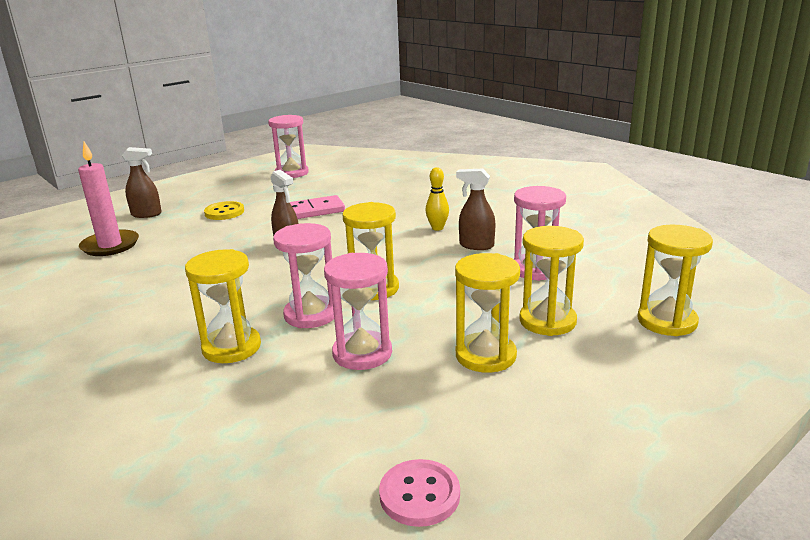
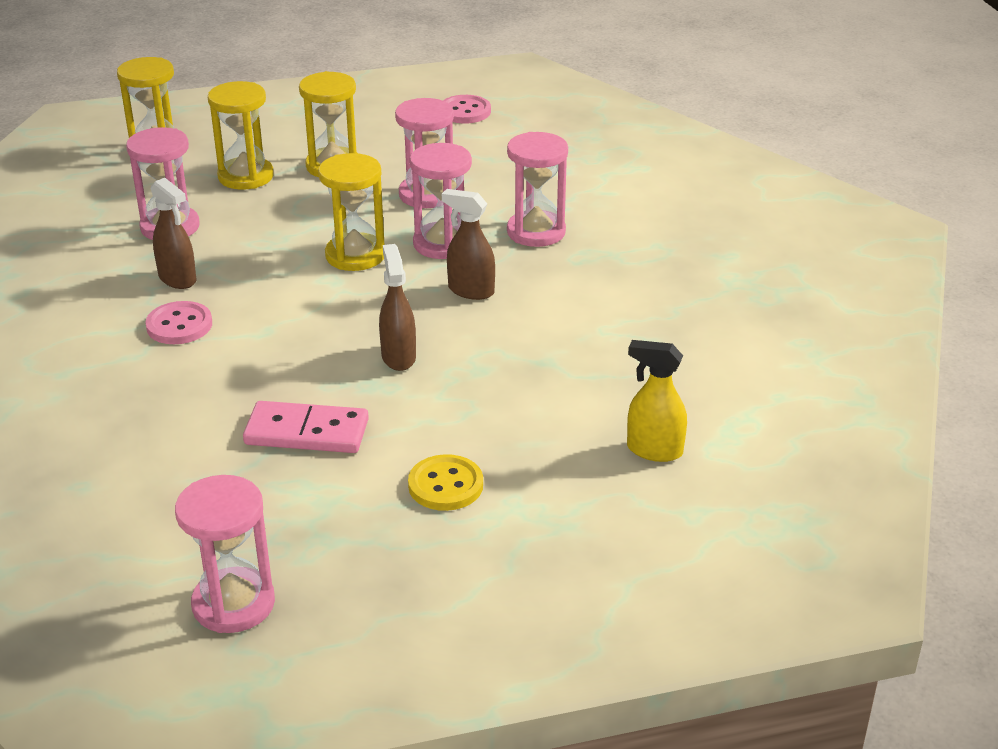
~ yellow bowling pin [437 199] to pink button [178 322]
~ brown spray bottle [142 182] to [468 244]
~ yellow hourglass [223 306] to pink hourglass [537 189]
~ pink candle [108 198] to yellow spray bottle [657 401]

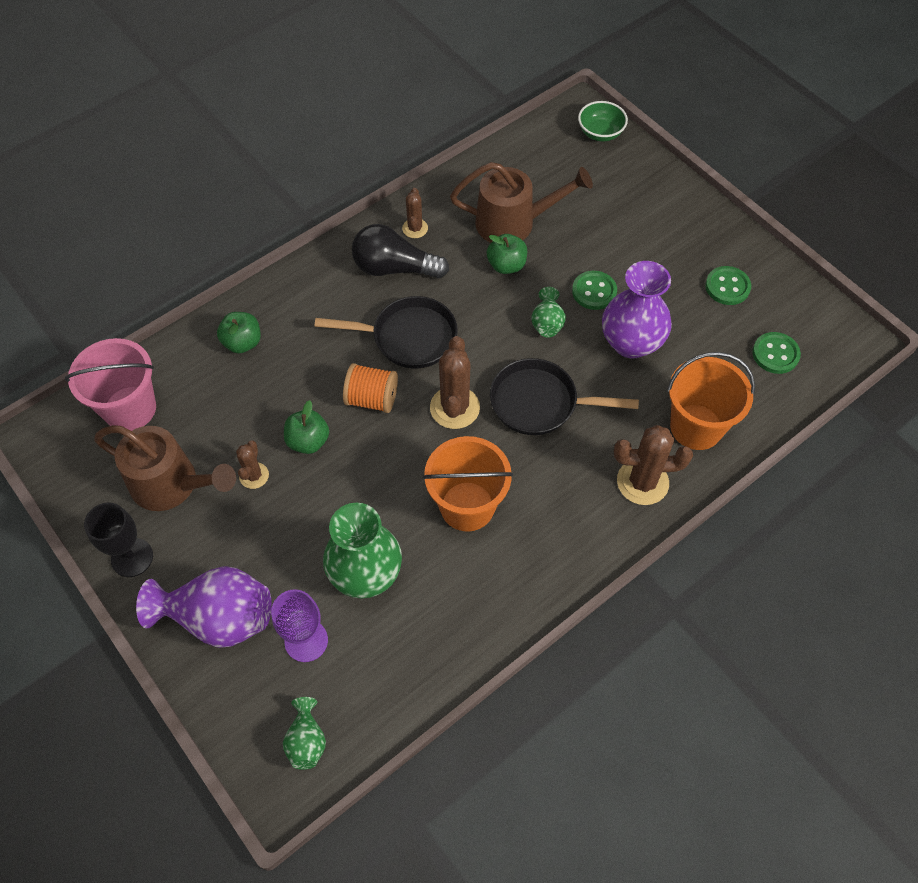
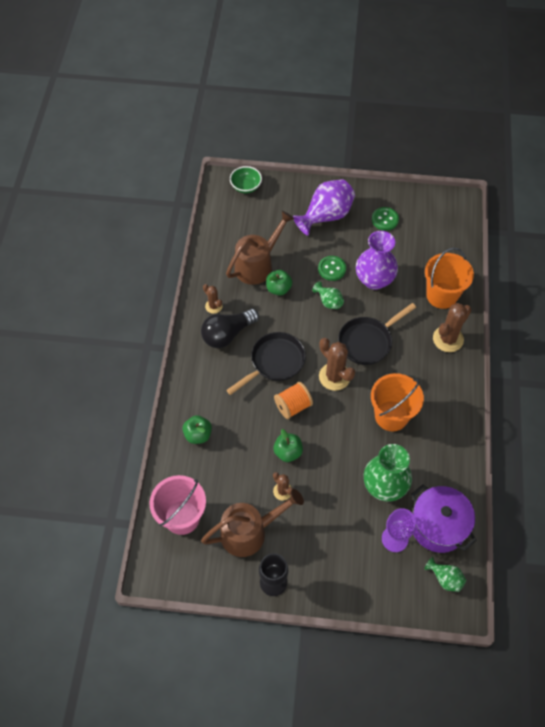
~ purple vase [204 607] to [324 207]
+ purple pot [444 519]
- green button [776 353]

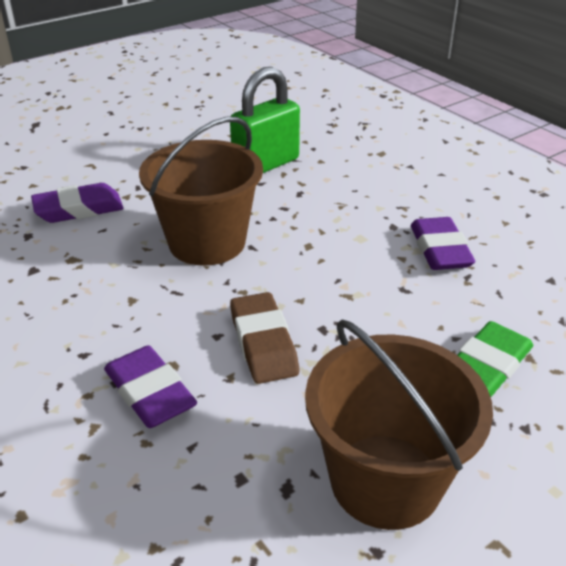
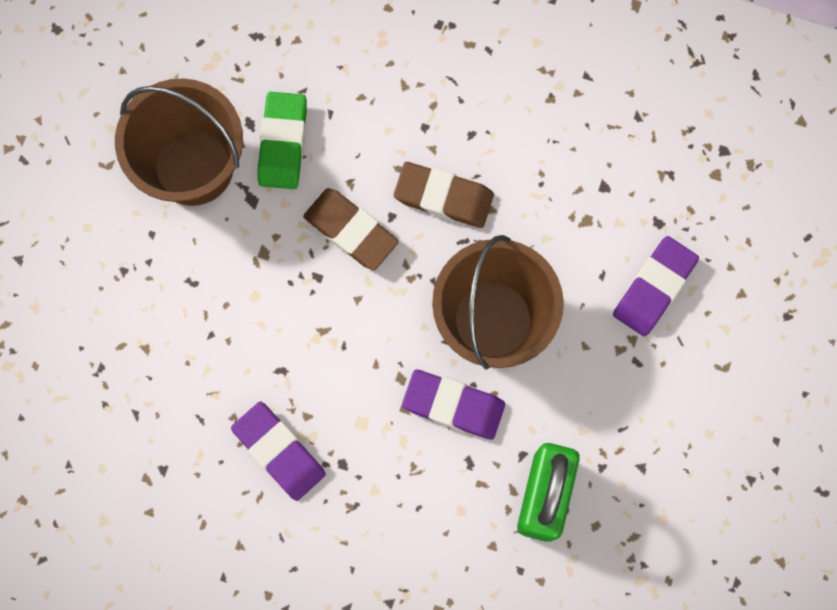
~ green eraser [495 359] to [282 140]
+ brown eraser [444 195]
~ purple eraser [150 386] to [453 404]

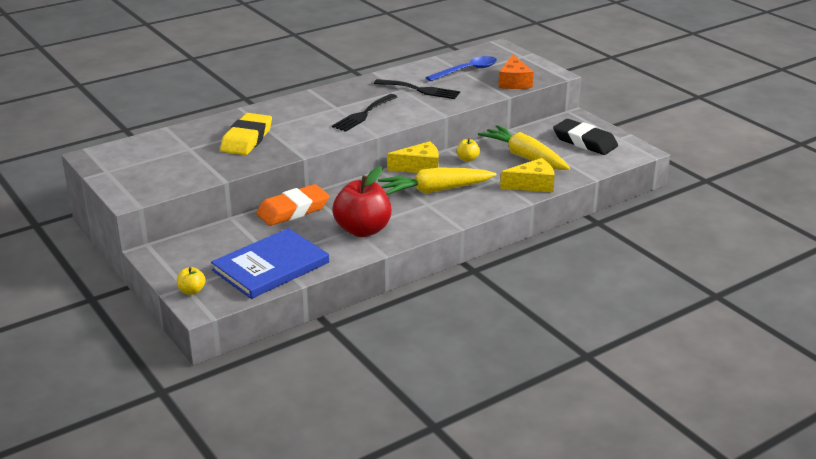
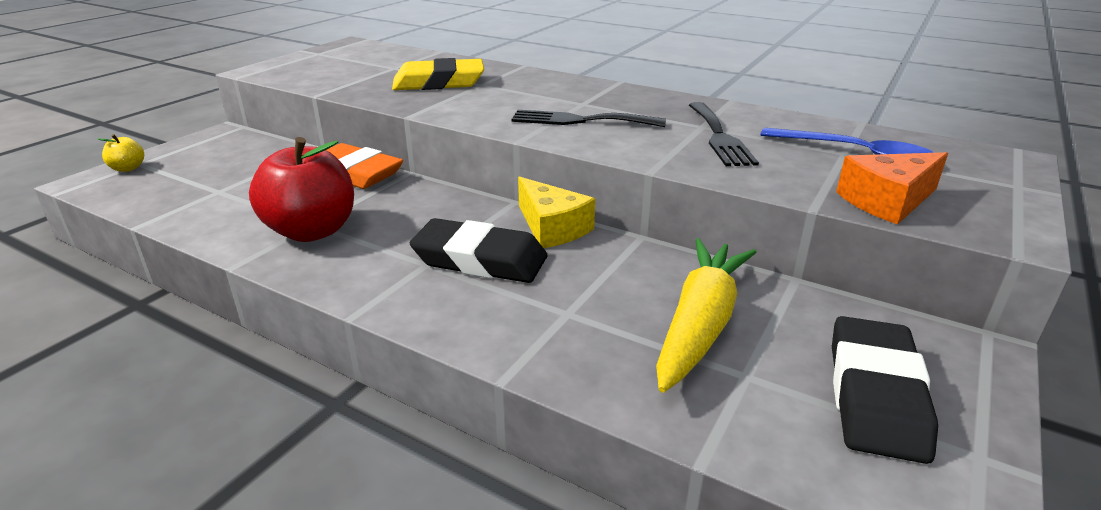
~ yellow carrot [437 181] to black eraser [478 250]
- blue book [270 263]
- yellow apple [468 150]
- yellow cheese [527 175]

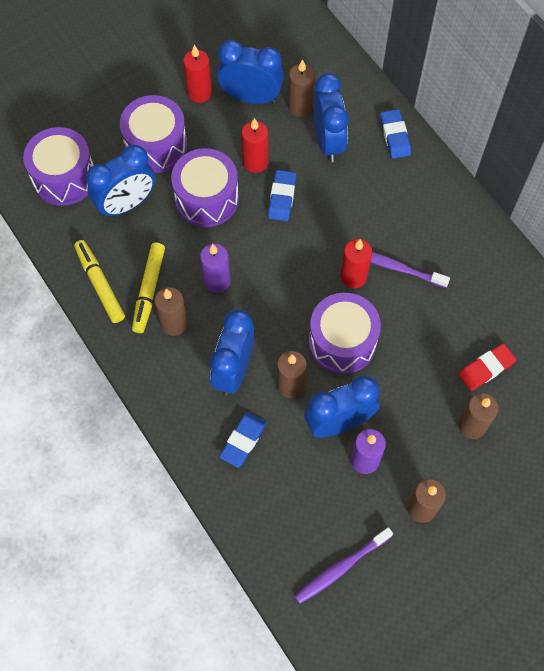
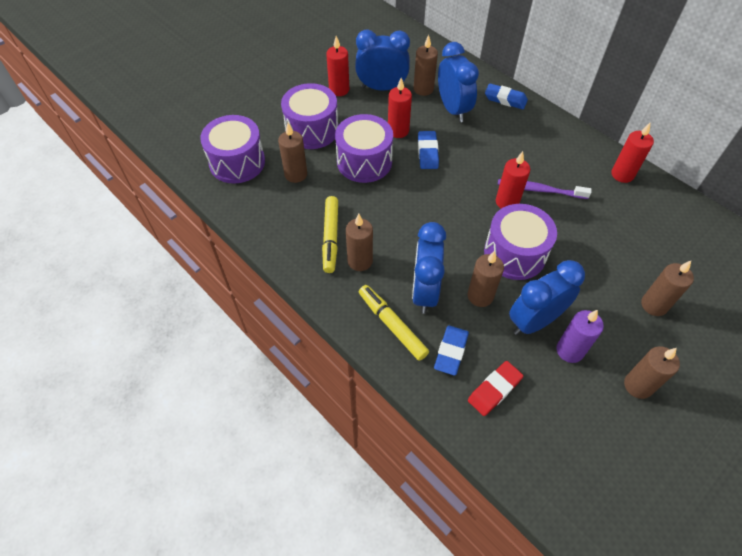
~ blue clock [120 181] to brown candle [292 153]
~ yellow marker [99 281] to [394 323]
~ red eraser [487 367] to [495 388]
~ blue eraser [395 134] = [506 96] 45 degrees counterclockwise
+ red candle [632 153]
- purple candle [215 268]
- purple toothbrush [344 565]

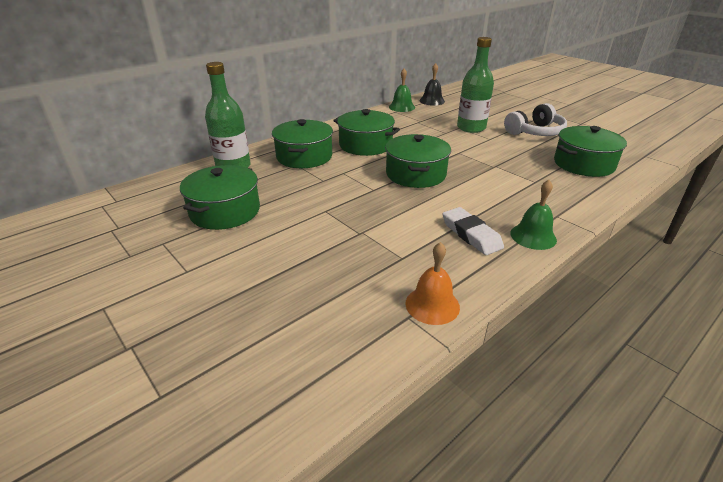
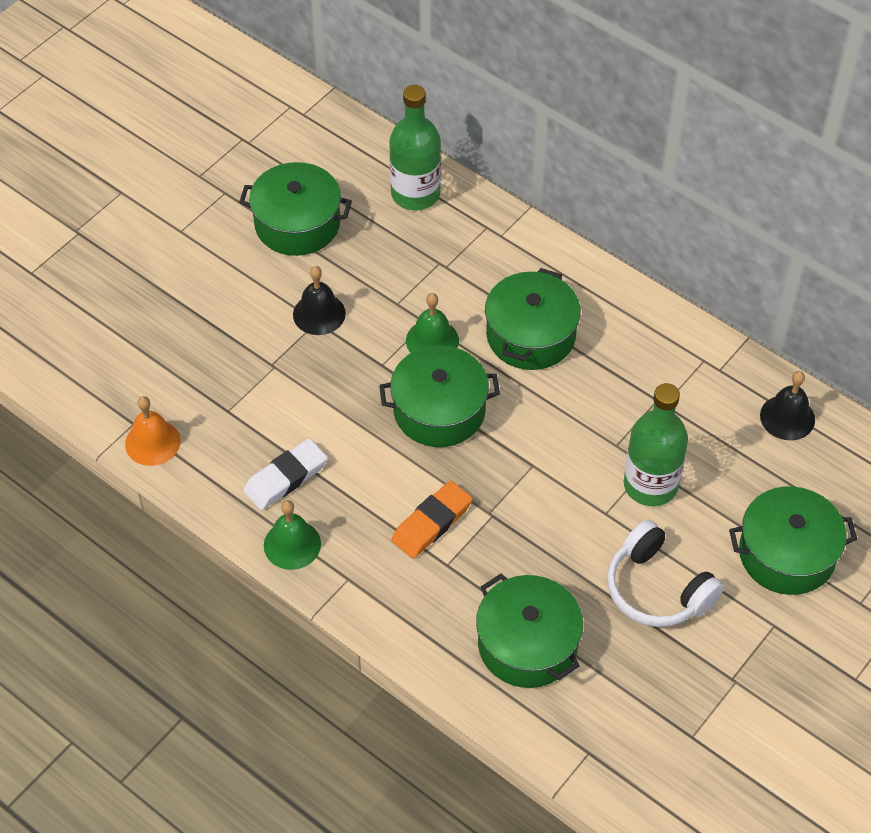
+ black bell [319 300]
+ orange eraser [431 519]
~ green bell [402 90] to [432 323]
~ green pot [302 143] to [793 540]

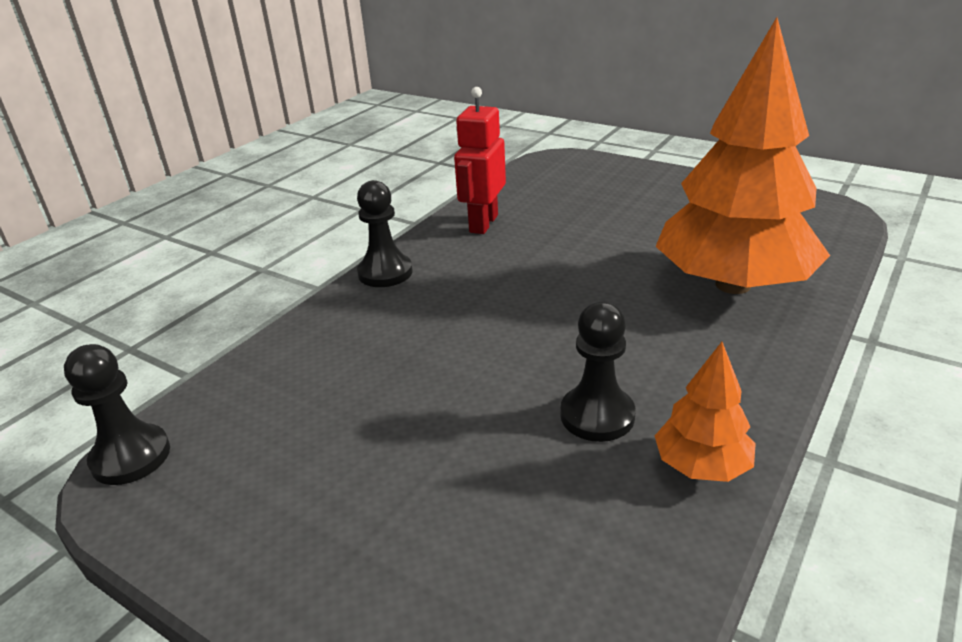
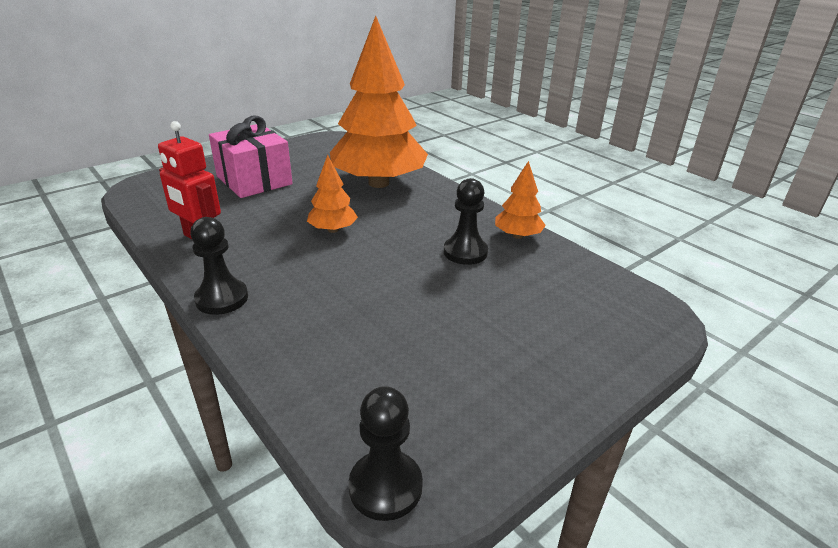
+ pink gift [251 157]
+ orange tree [332 194]

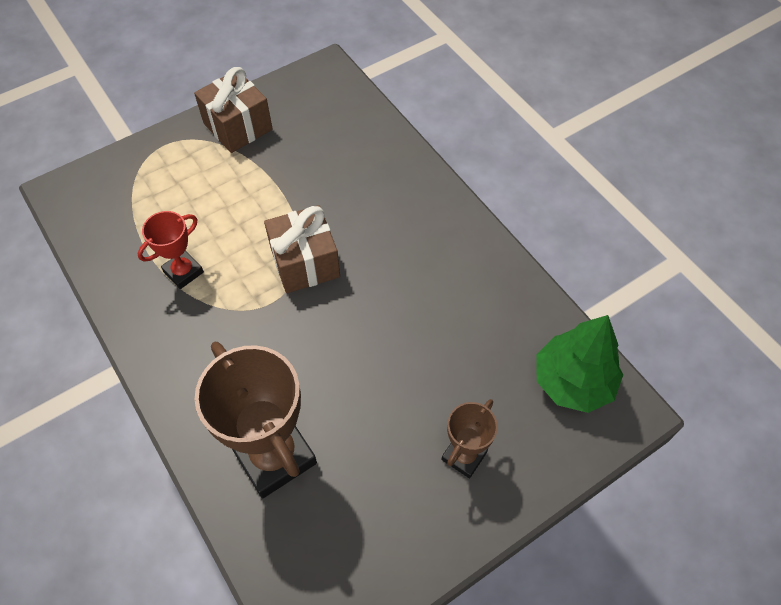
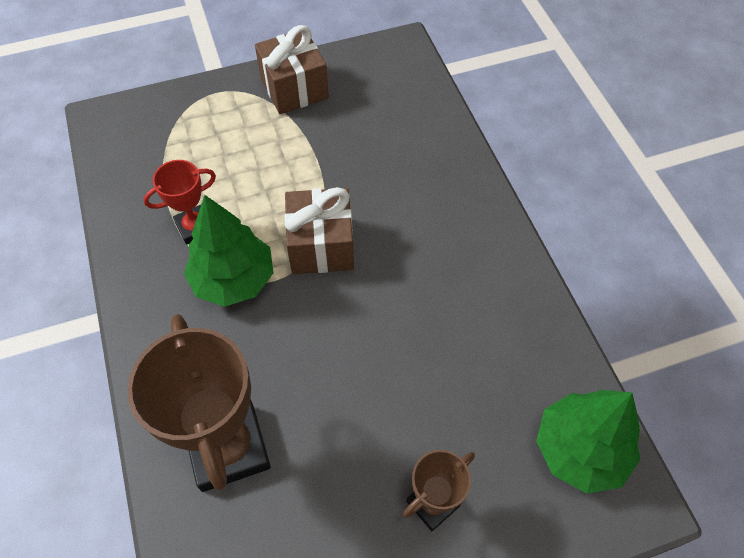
+ green tree [228 251]

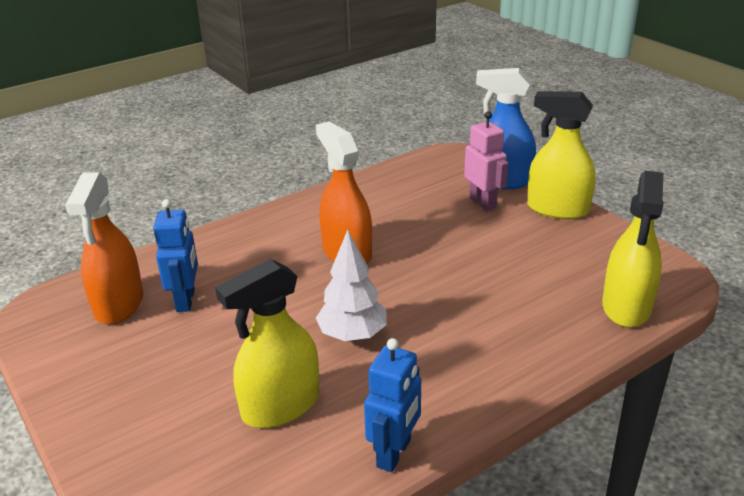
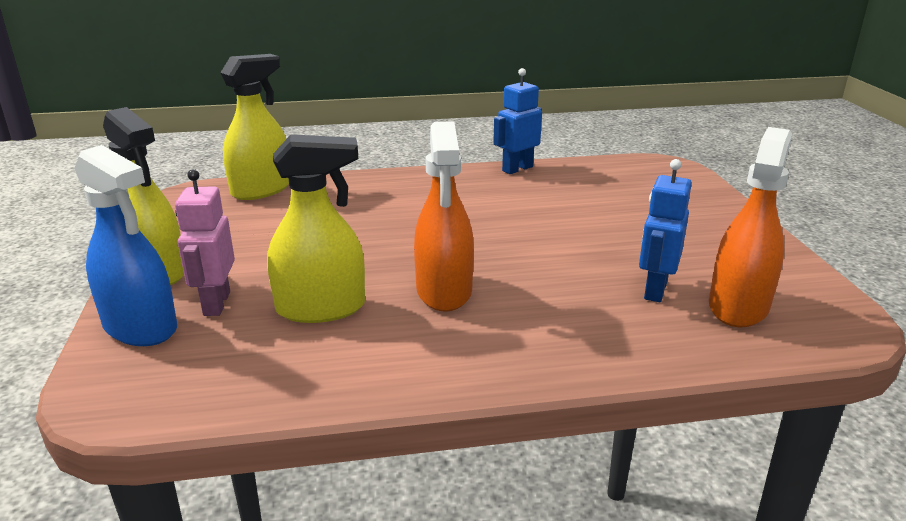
~ yellow spray bottle [267 343] to [316 228]
- white tree [351 285]

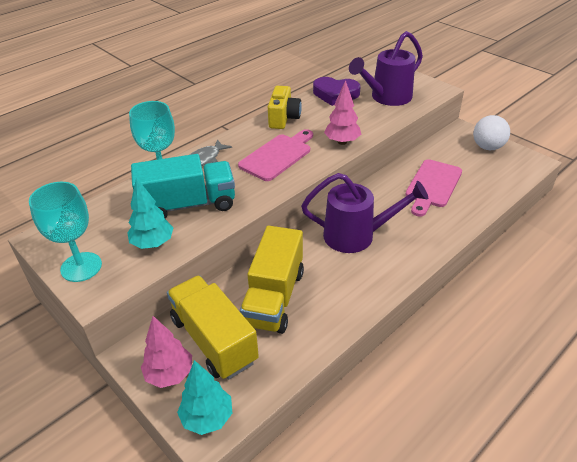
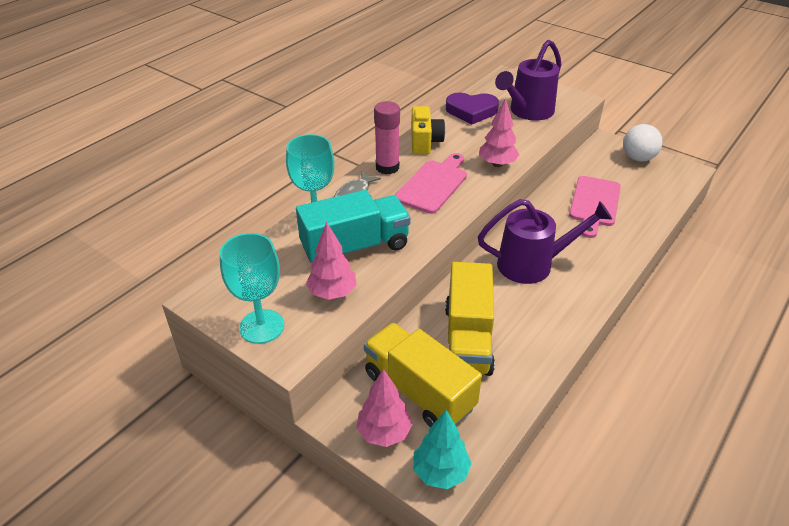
~ turquoise tree [150 213] to pink tree [331 261]
+ pink glue stick [387 137]

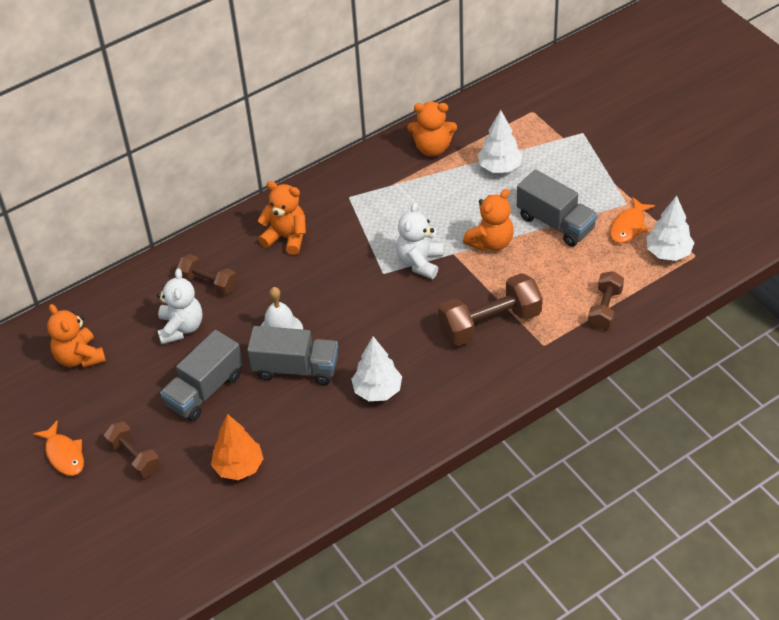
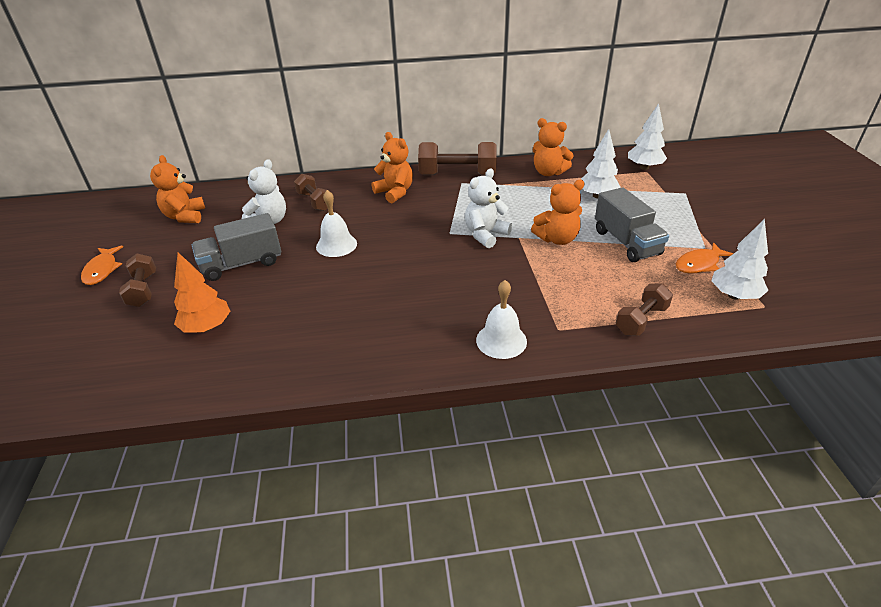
~ brown dumbbell [490 309] to [457 158]
+ white bell [501 319]
~ white tree [376 368] to [647 136]
- grey truck [292 355]

